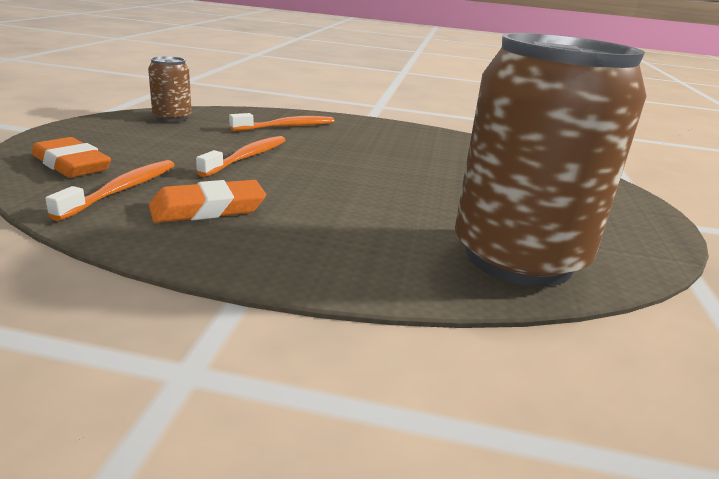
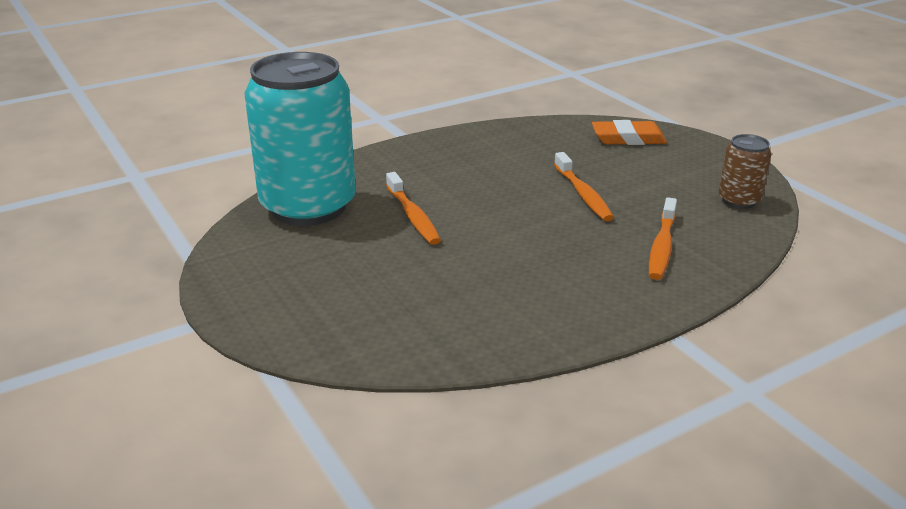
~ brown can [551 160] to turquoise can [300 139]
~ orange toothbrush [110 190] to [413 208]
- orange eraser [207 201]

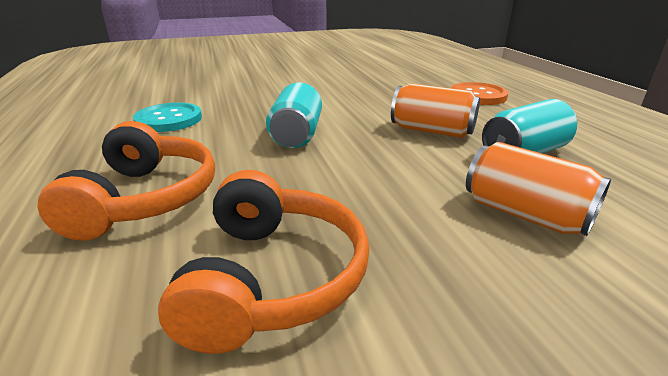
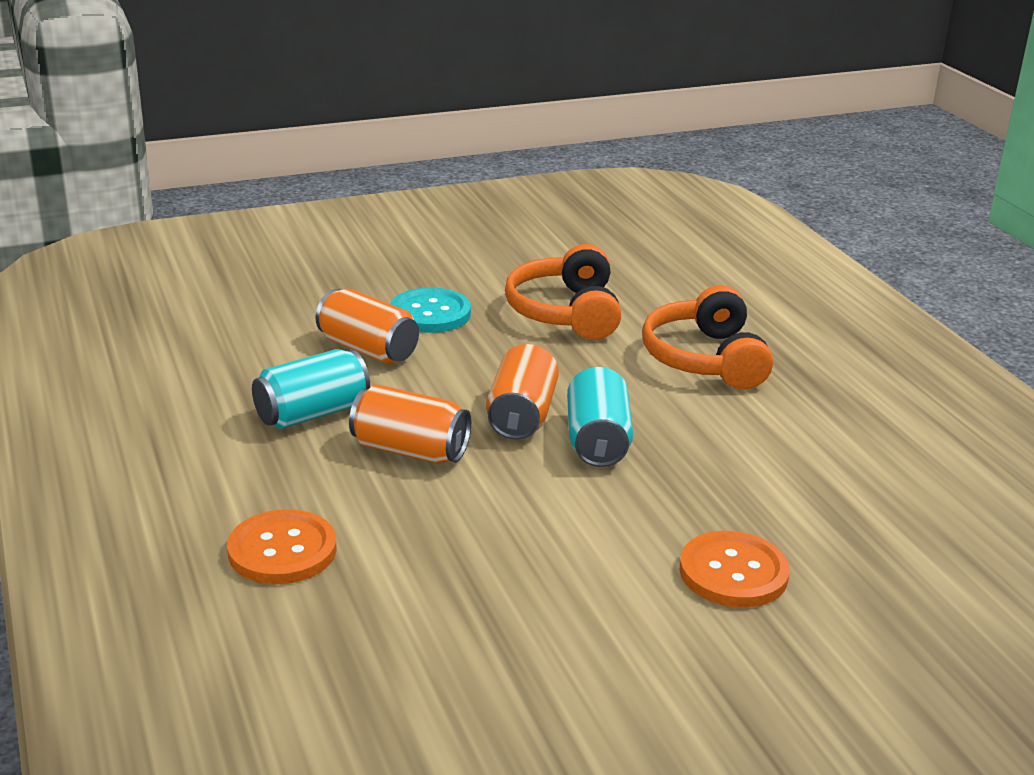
~ turquoise button [167 117] to [430 310]
+ orange can [522 392]
+ orange button [734 569]

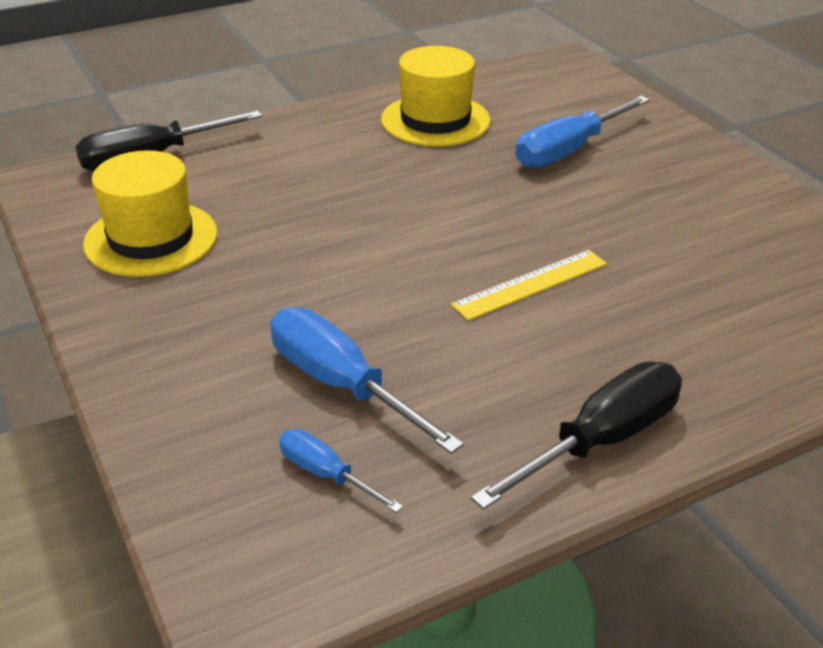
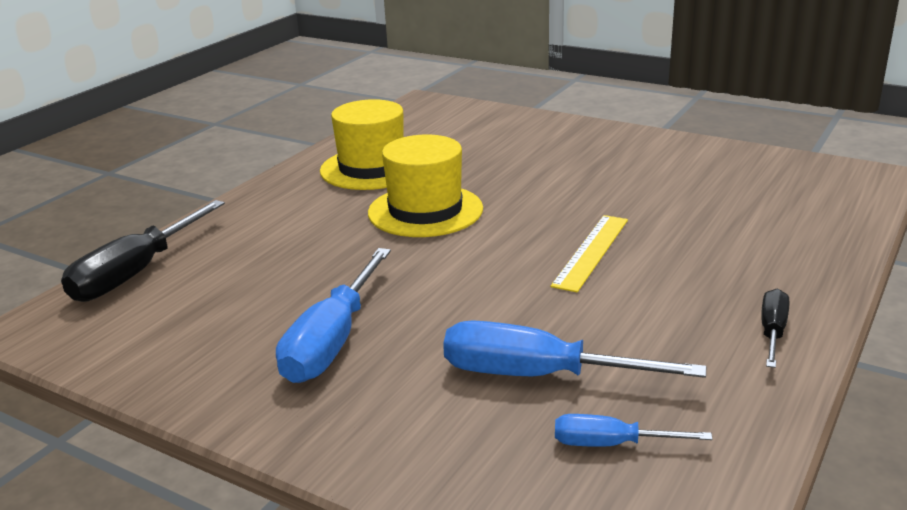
~ blue screwdriver [582 132] to [333 315]
~ yellow hat [150 213] to [425 186]
~ black screwdriver [576 435] = [775 328] x0.54

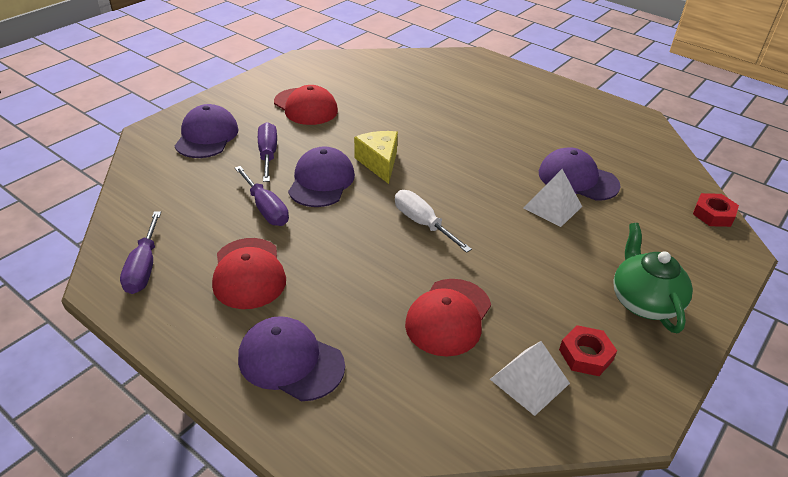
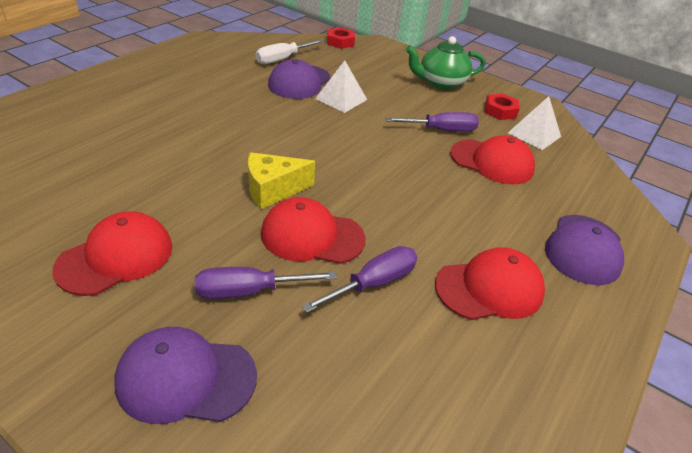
~ white screwdriver [433 221] to [289 52]
~ purple cap [321 176] to red cap [313 230]
~ purple screwdriver [140 252] to [432 122]

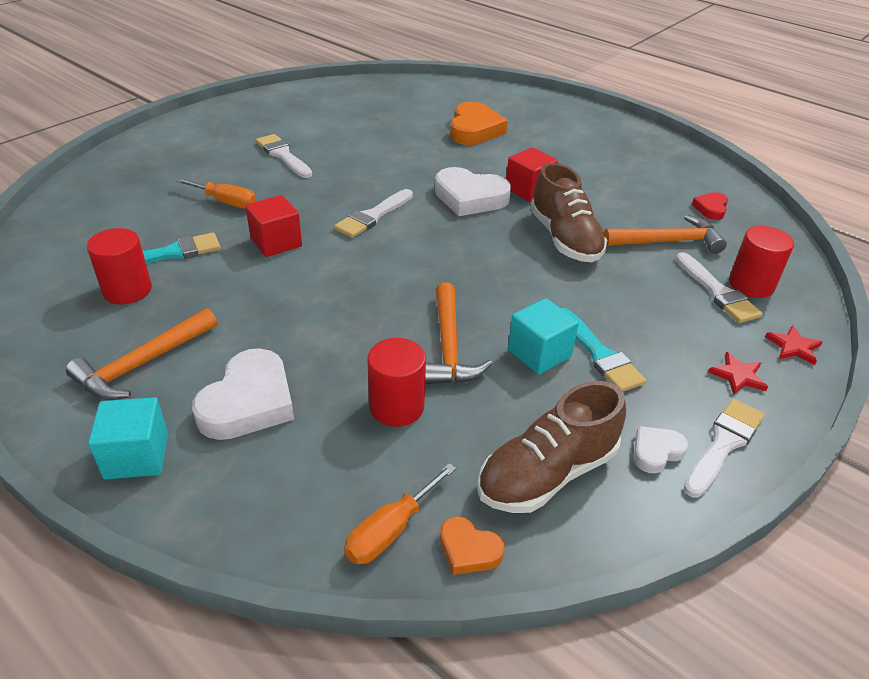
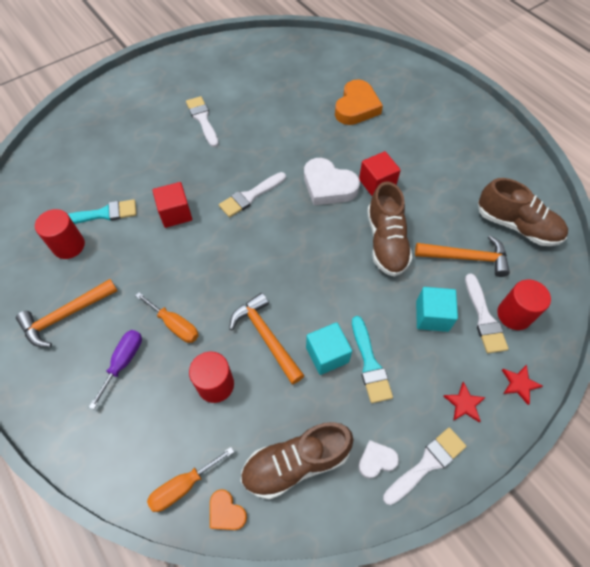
~ white heart [243 394] to purple screwdriver [115 369]
~ orange screwdriver [215 193] to [167 317]
~ orange hammer [458 334] = [266 338] 135 degrees clockwise
~ turquoise cube [128 438] to [437 309]
~ red heart [710 206] to brown shoe [523 212]

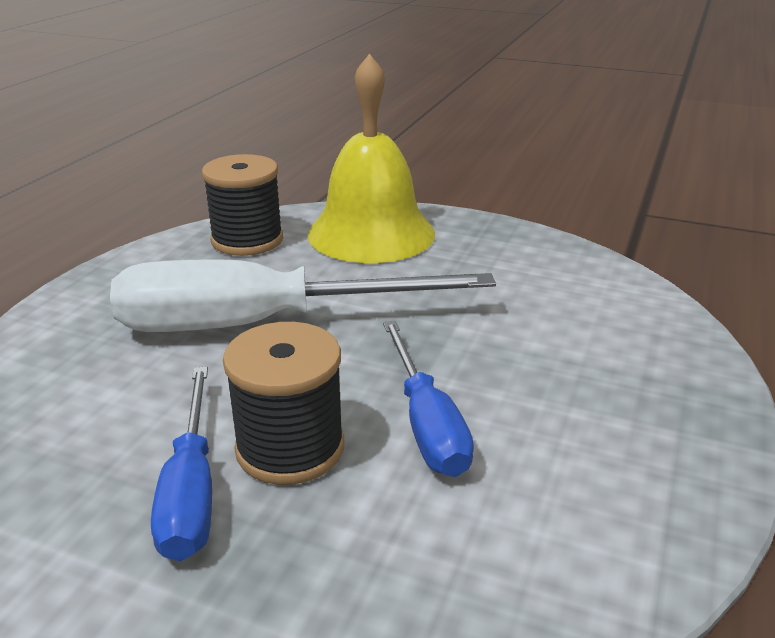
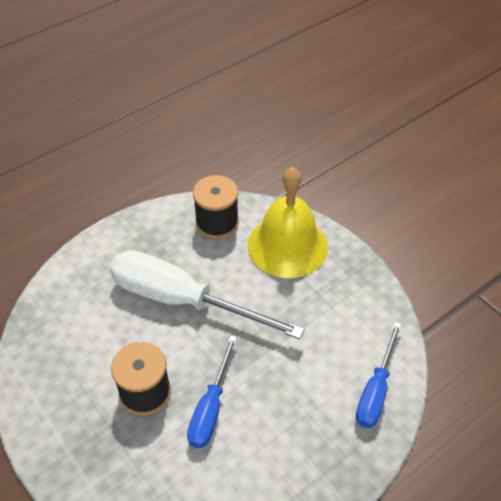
~ blue screwdriver [181 464] to [379 375]

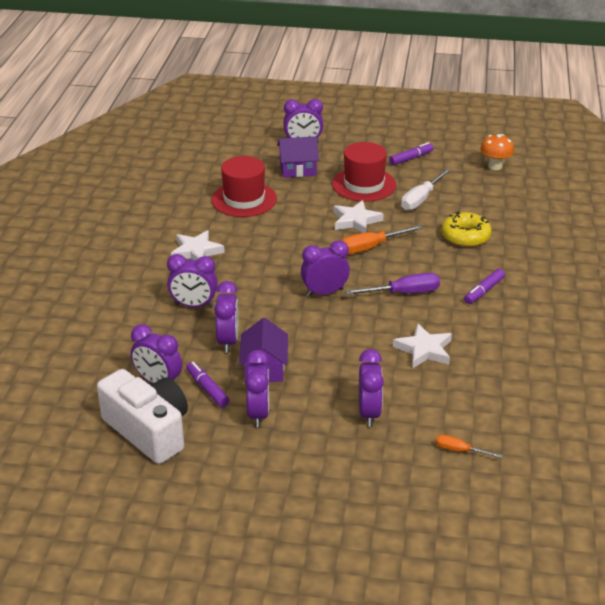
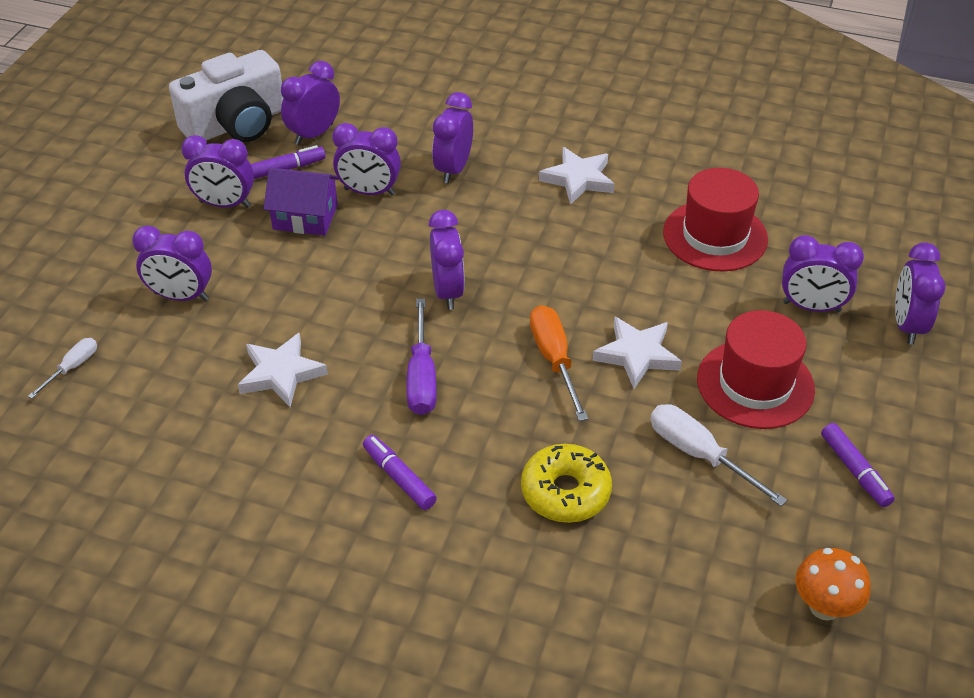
~ orange screwdriver [469 446] to white screwdriver [62 368]
~ purple house [298 157] to purple clock [823 273]

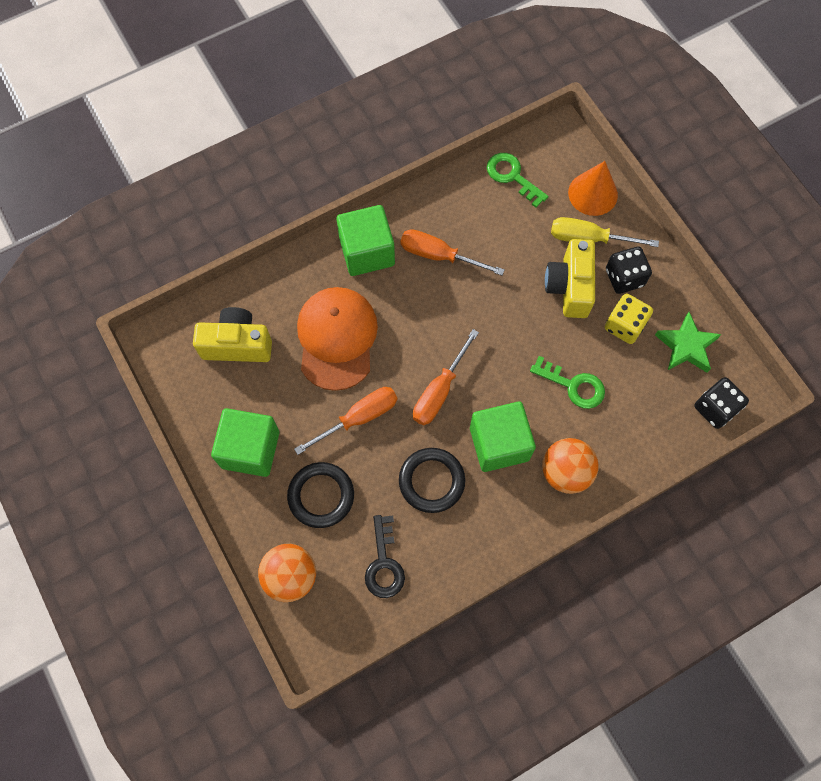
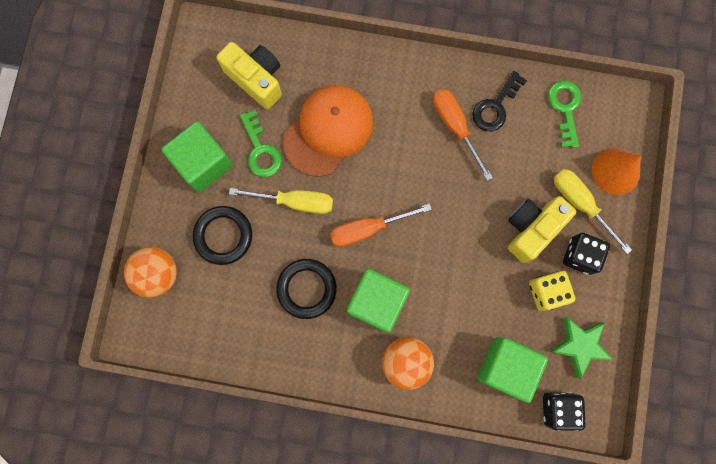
~ orange screwdriver [345 421] to yellow screwdriver [281 201]
~ green key [567 382] to [261 143]
~ black key [385 556] to [499 101]
~ green cube [365 240] to [512 370]

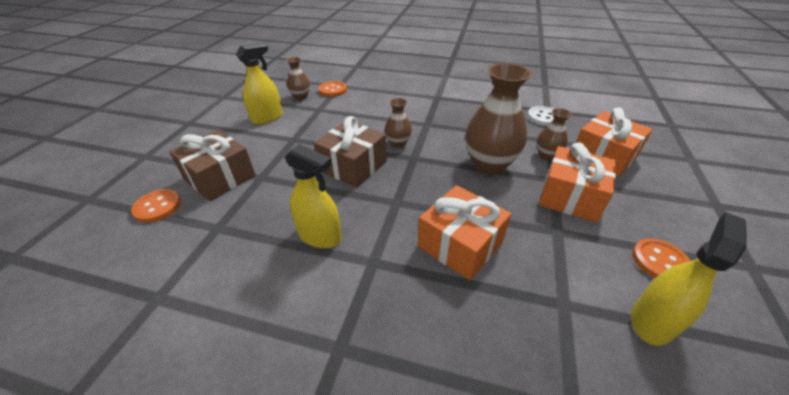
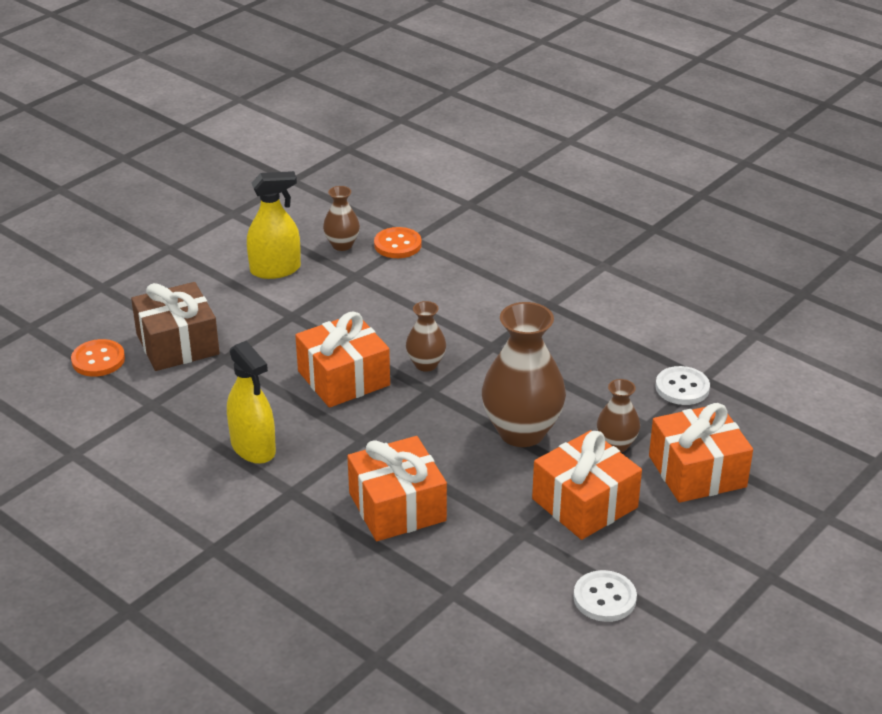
~ brown gift [350 152] to orange gift [342 359]
~ orange button [661 258] to white button [605 596]
- yellow spray bottle [688 279]

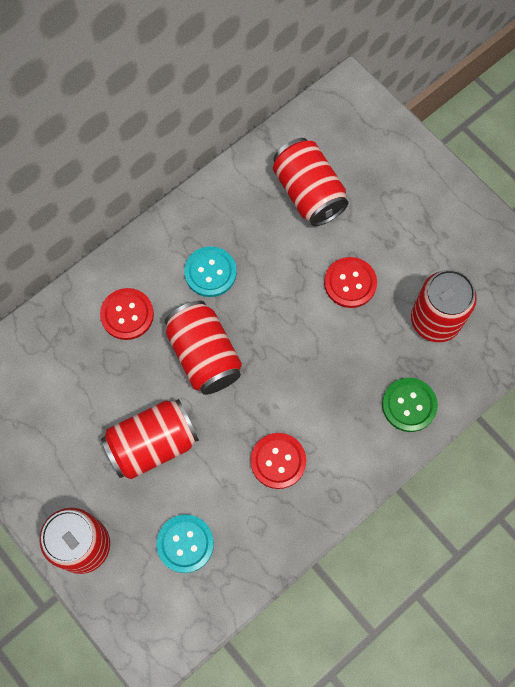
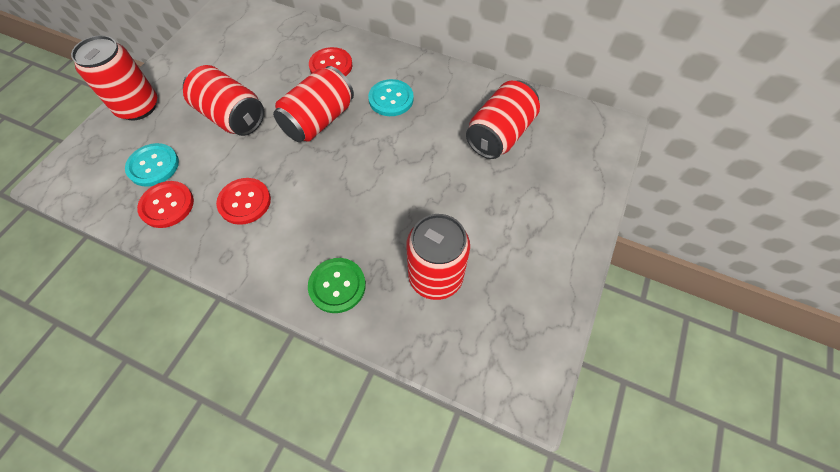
~ red button [350 282] to [165 204]

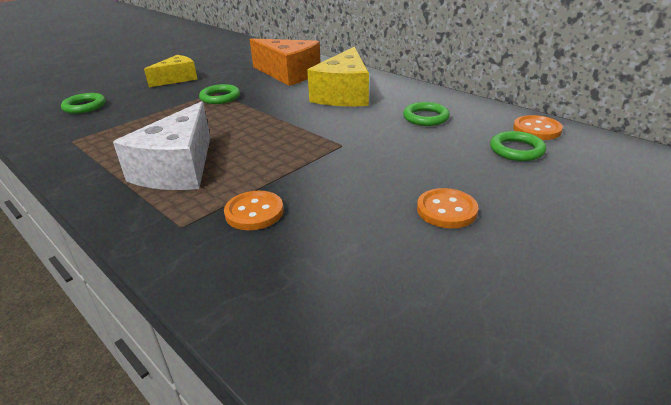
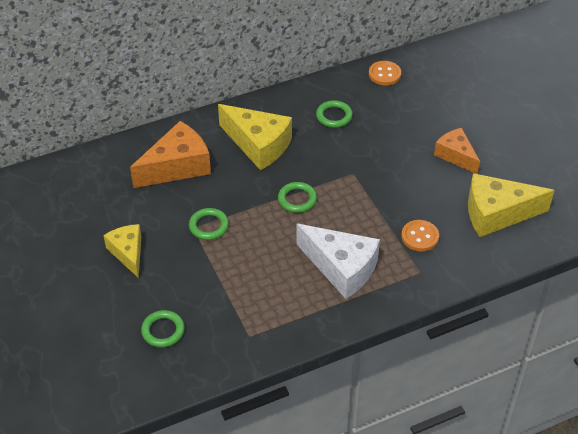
~ green ring [518 146] to [297 197]
~ orange button [447 208] to orange cheese [457 151]
+ yellow cheese [511 205]

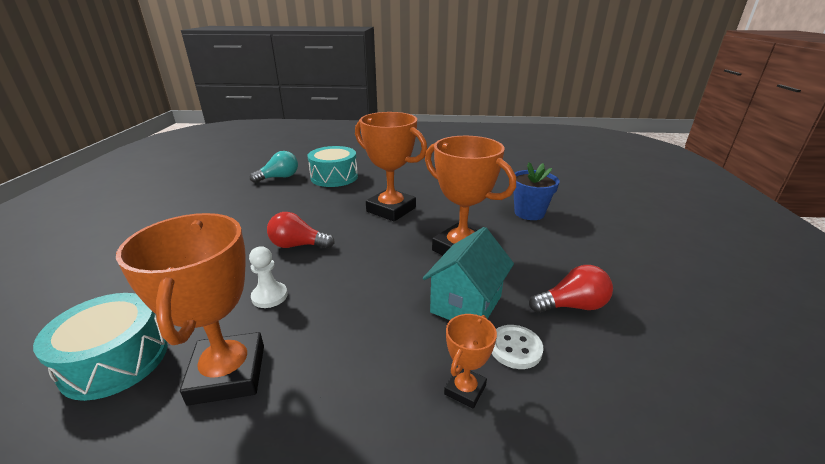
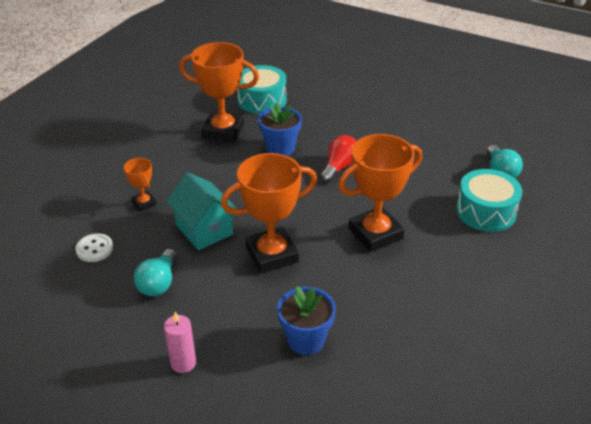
~ white button [518 347] to [94 247]
~ red light bulb [571 289] to turquoise light bulb [155 272]
+ pink candle [180 342]
~ white pawn [268 277] to blue flower pot [280 129]

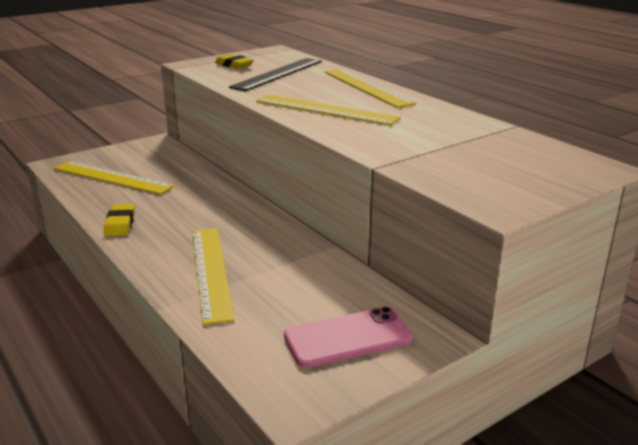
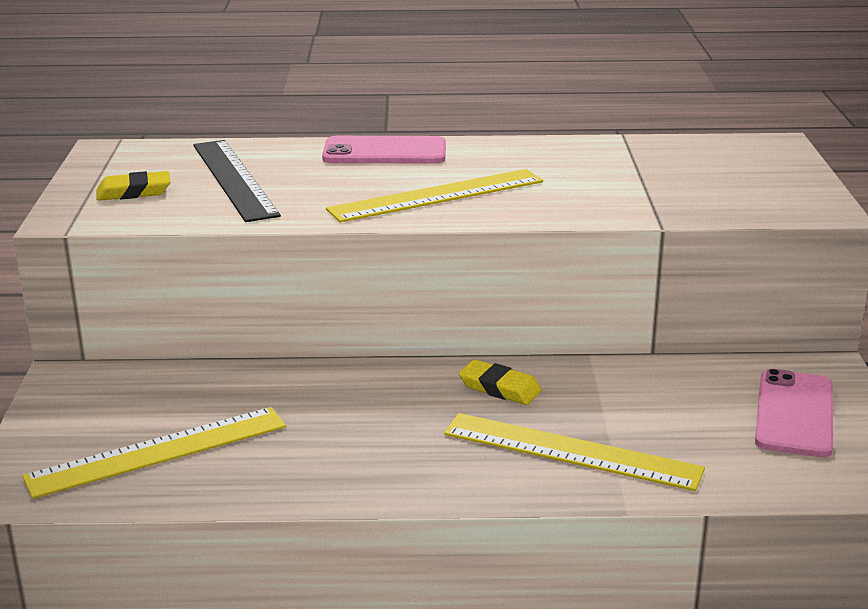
~ yellow ruler [370 88] to pink phone [384 150]
~ yellow eraser [119 220] to [500 382]

